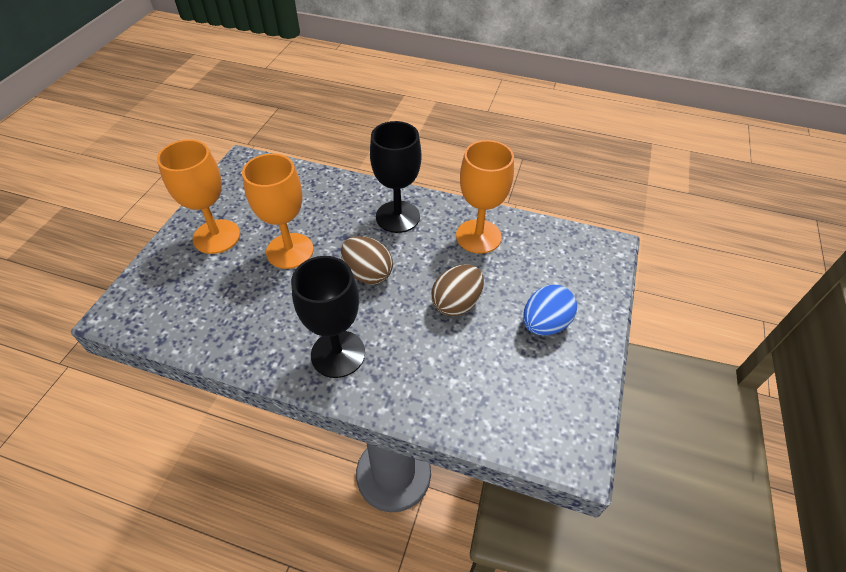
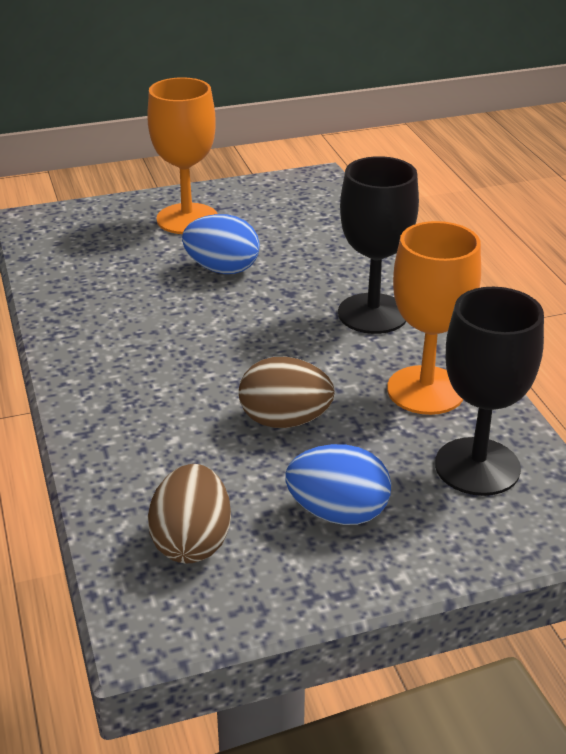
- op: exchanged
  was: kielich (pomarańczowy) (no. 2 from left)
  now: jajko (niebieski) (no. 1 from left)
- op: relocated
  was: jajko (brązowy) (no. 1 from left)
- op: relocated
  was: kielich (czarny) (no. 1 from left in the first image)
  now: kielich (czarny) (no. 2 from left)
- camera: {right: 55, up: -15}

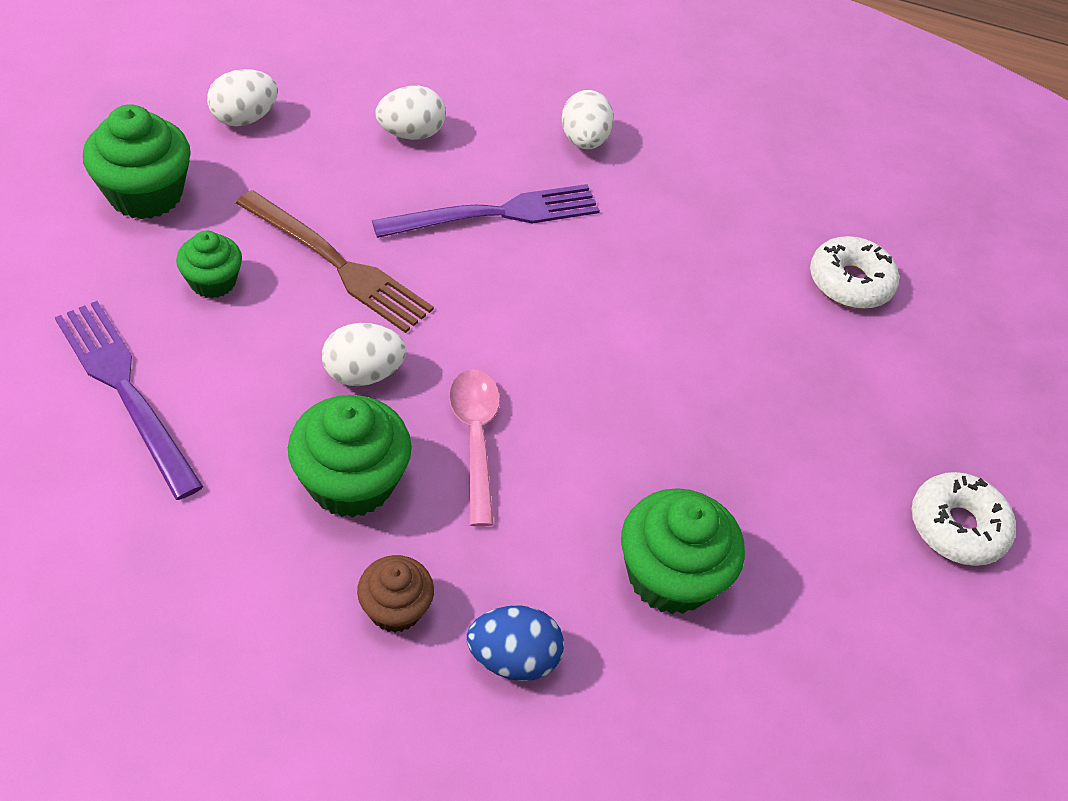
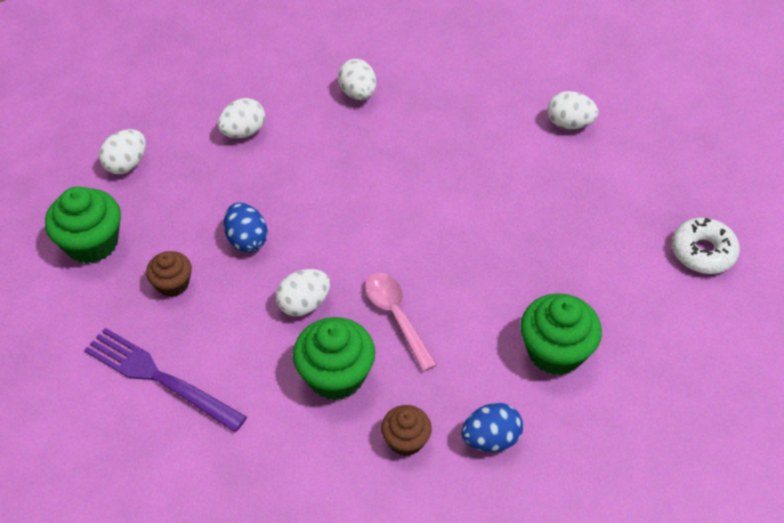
- op: missing
  was: widelec (fioletowy) (no. 2 from left)
- op: exchanged
  was: widelec (brązowy)
  now: jajko (niebieski) (no. 1 from left)
- op: colour
  was: muffinka (zielony) (no. 2 from left)
  now: muffinka (brązowy) (no. 1 from left)
- op: exchanged
  was: donut (biały) (no. 1 from left)
  now: jajko (biały) (no. 5 from left)
- camera: {right: -15, up: 0}

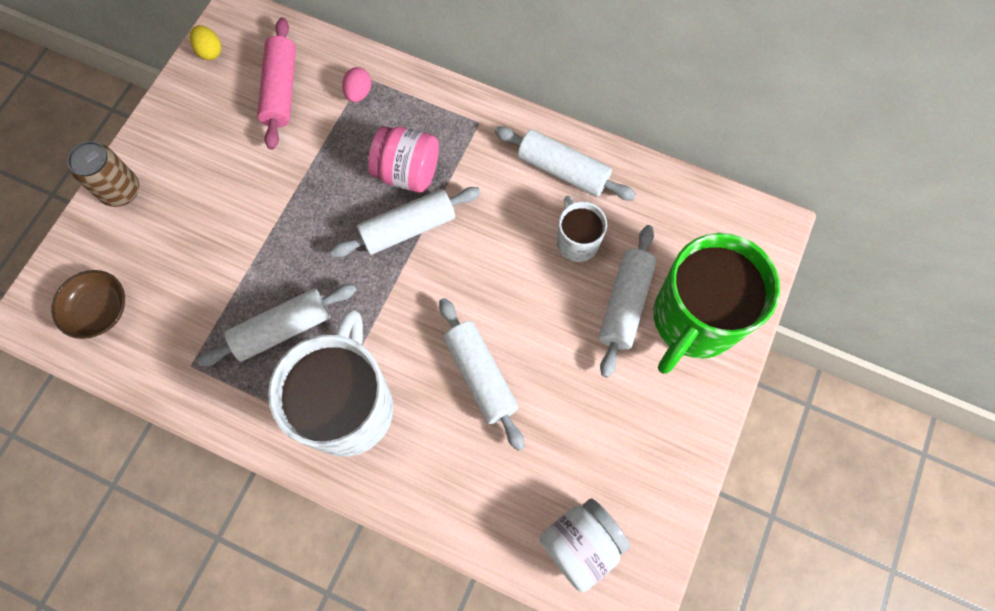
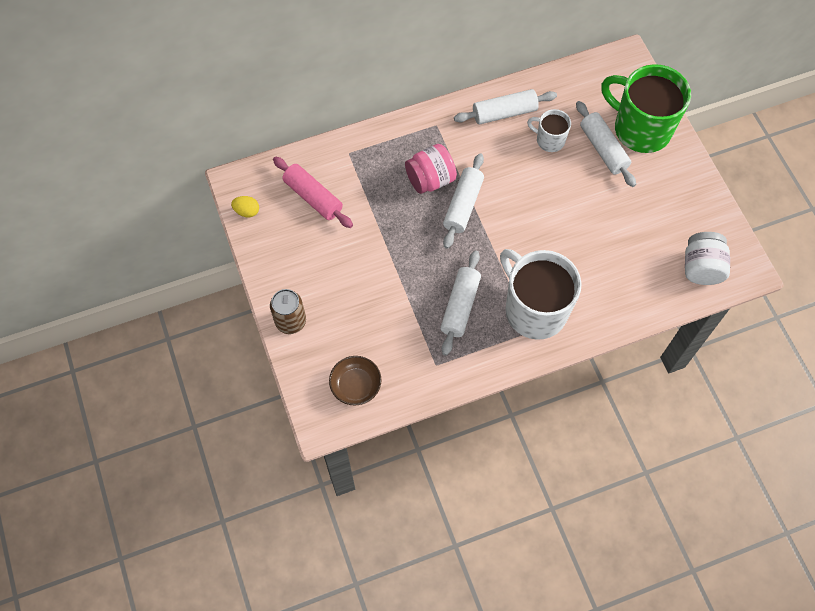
- op: missing
  was: jajko (różowy)
- op: spun
  was: kubek (zielony)
  clockwise: 135
- op: missing
  was: wałek do ciasta (biały) (no. 3 from left)
- camera: {right: -45, up: -5}

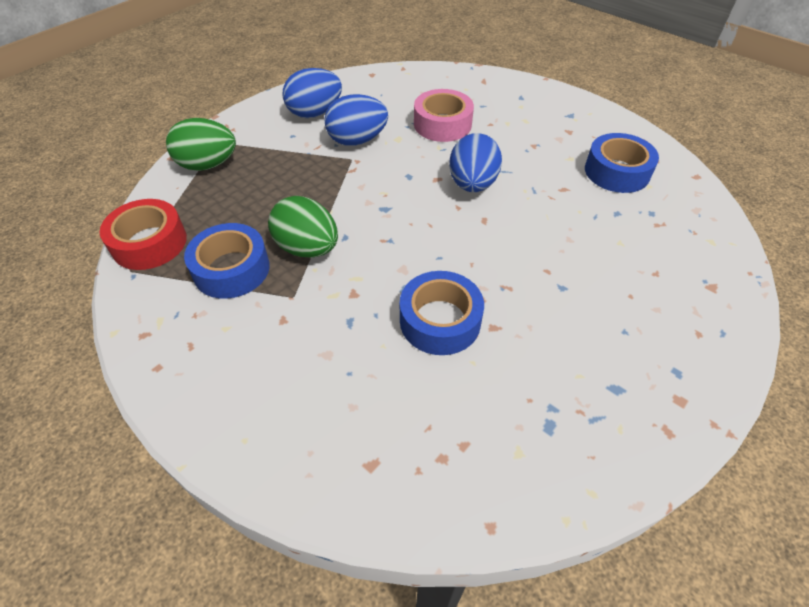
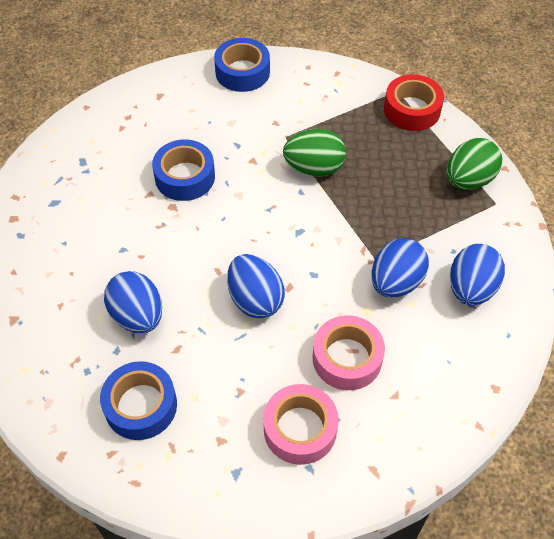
- op: relocated
  was: taśma klejąca (niebieski) (no. 1 from left in the first image)
  now: taśma klejąca (niebieski) (no. 3 from left)
- op: appeared
  now: jajko (niebieski) (no. 1 from left)
- op: appeared
  now: taśma klejąca (różowy) (no. 1 from left)
- camera: {right: 140, up: 5}

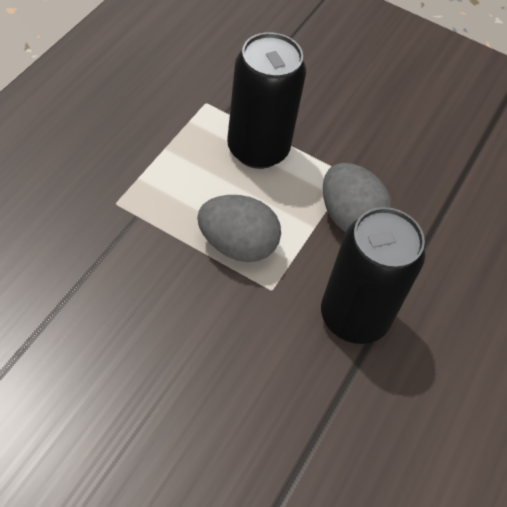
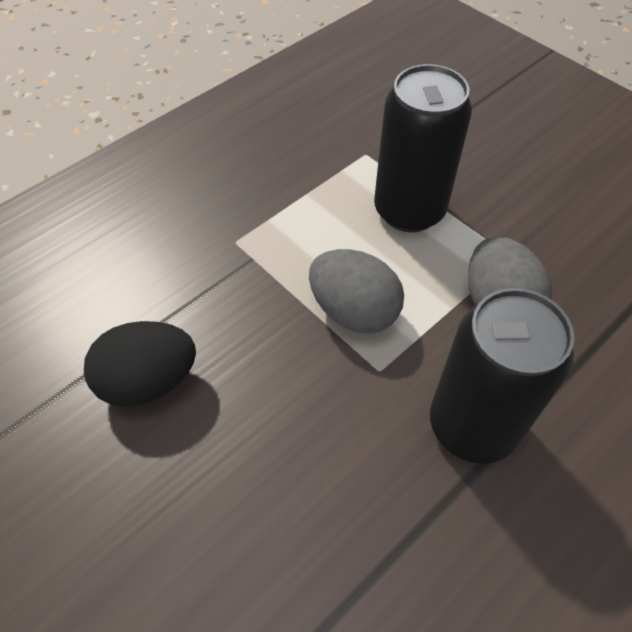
- op: appeared
  now: jajko (czarny)
- camera: {right: 25, up: 0}

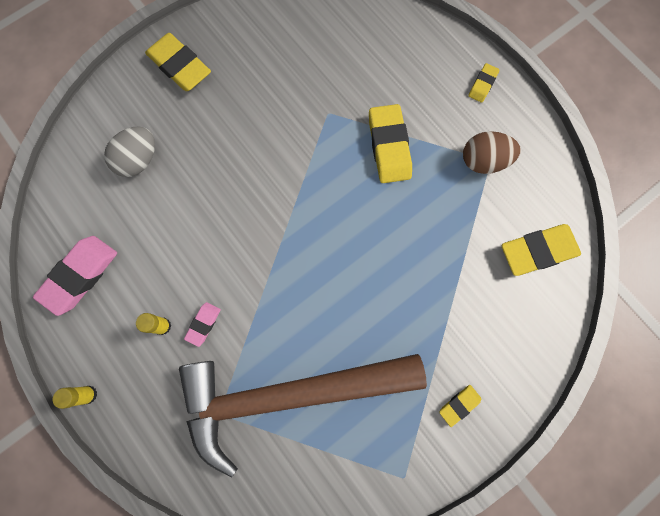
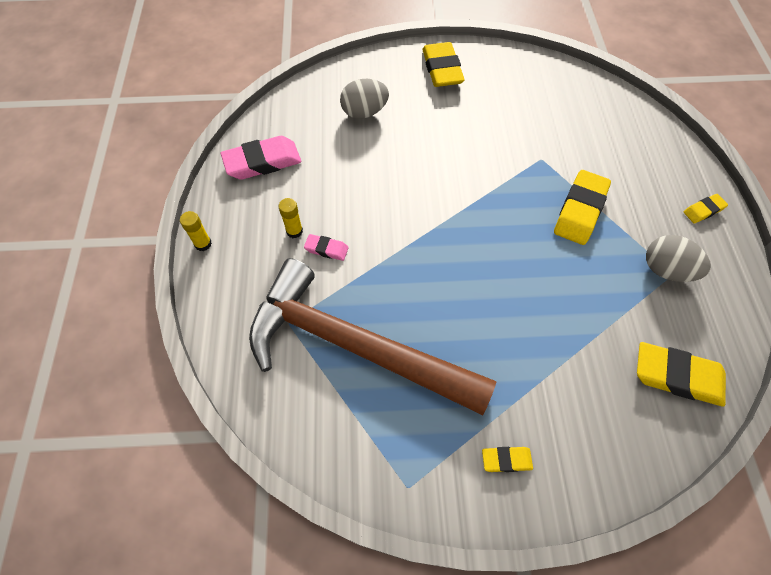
- op: colour
  was: jajko (brązowy)
  now: jajko (szary) (no. 2 from left)
- op: spun
  was: gumka do mazania (różowy) (no. 2 from left)
  clockwise: 45
- camera: {right: 35, up: -15}

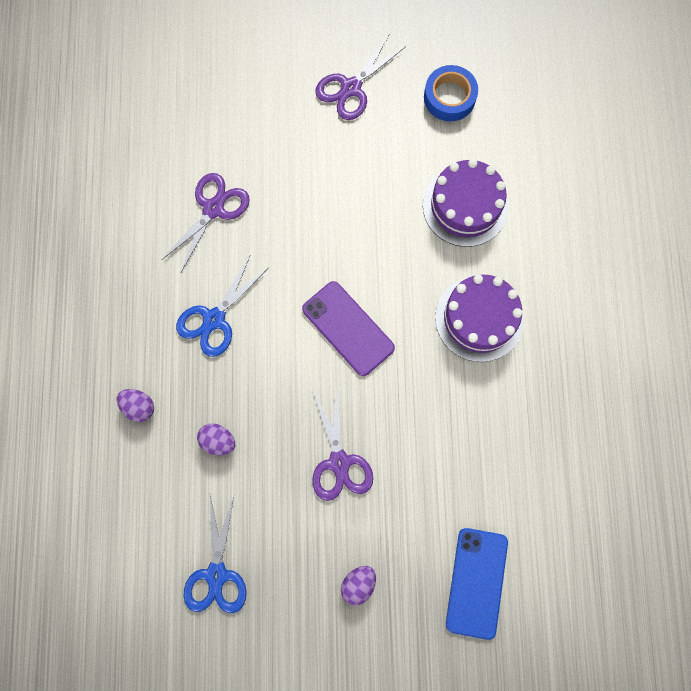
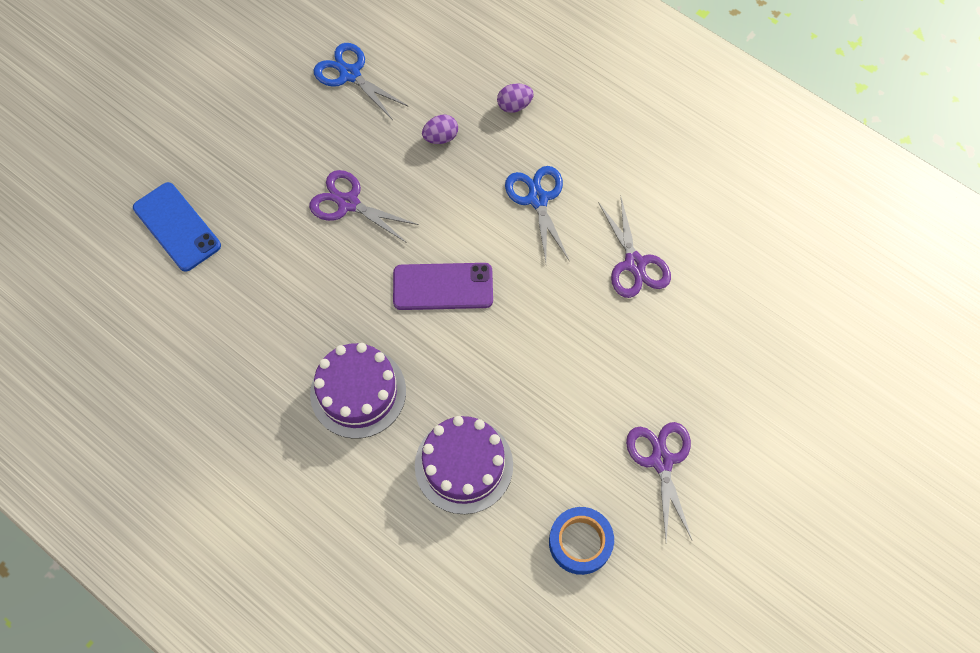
- op: missing
  was: jajko (fioletowy) (no. 3 from left)
- camera: {right: 130, up: -10}

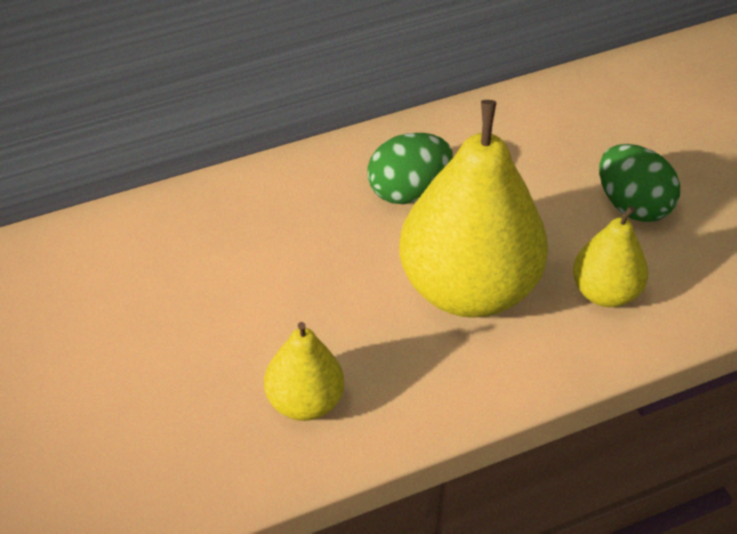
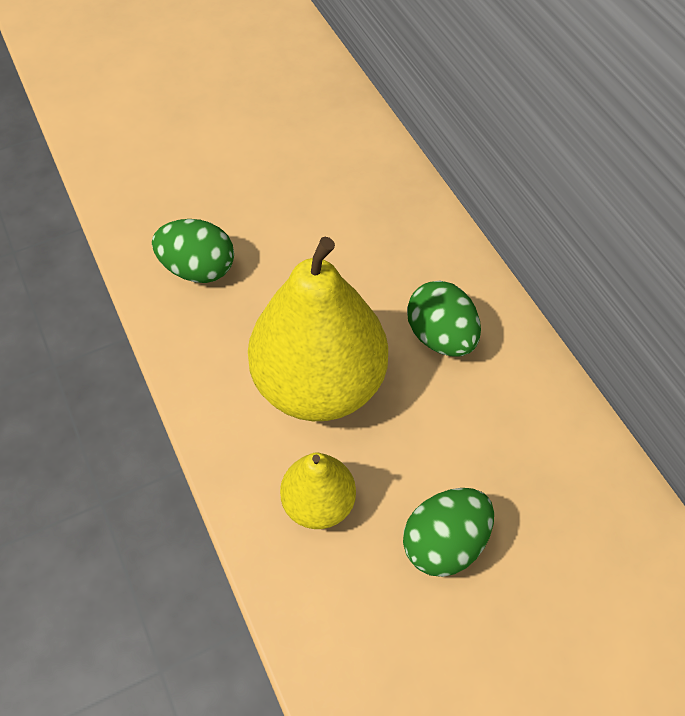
- op: exchanged
  was: gruszka (żółty) (no. 1 from left)
  now: jajko (zielony) (no. 1 from left)
- camera: {right: 90, up: 10}

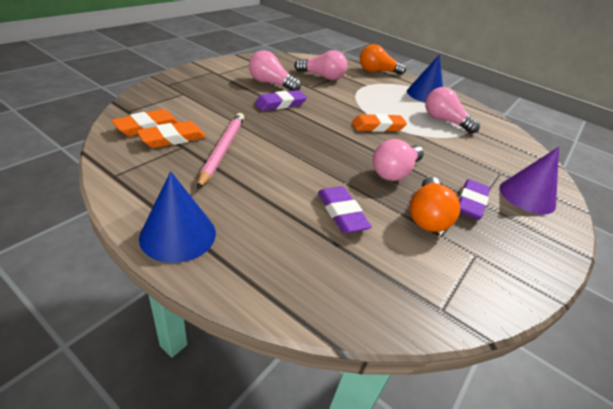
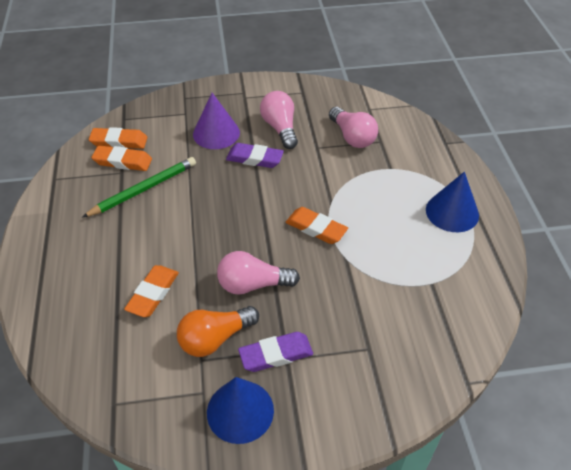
- op: missing
  was: żarówka (pomarańczowy) (no. 1 from left)
- op: missing
  was: żarówka (różowy) (no. 4 from left)
- op: colour
  was: ołówek (różowy)
  now: ołówek (zielony)
- op: relocated
  was: stożek (fioletowy)
- op: relocated
  was: stożek (niebieski) (no. 1 from left)
- op: colour
  was: gumka do mazania (fioletowy) (no. 2 from left)
  now: gumka do mazania (pomarańczowy) (no. 3 from left)
- camera: {right: 50, up: 10}

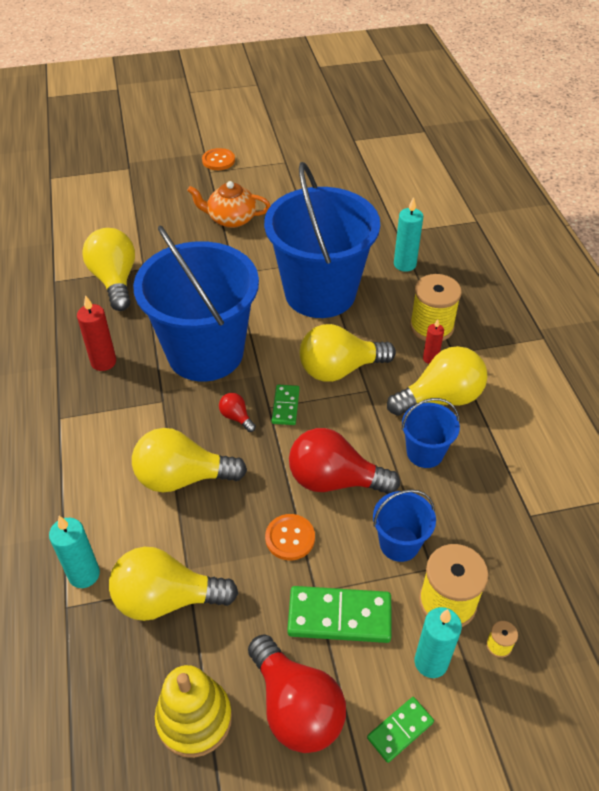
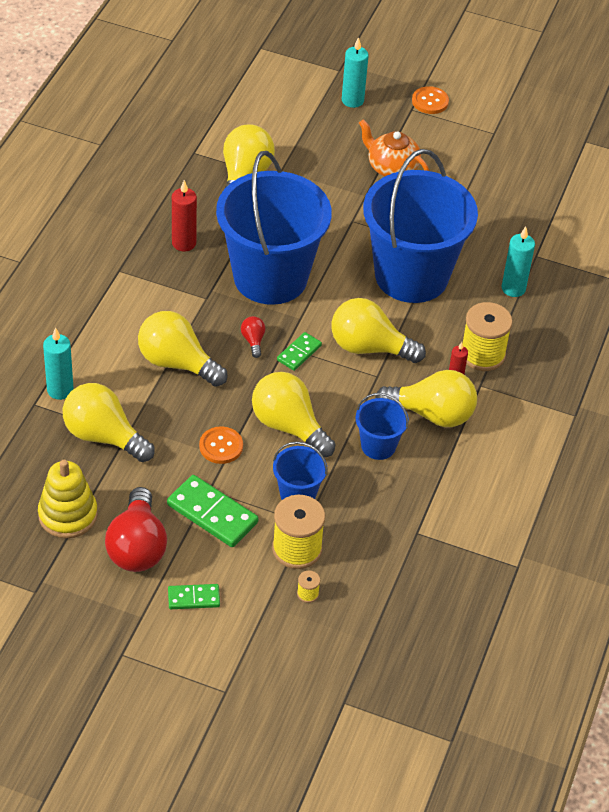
- op: colour
  was: żarówka (czerwony) (no. 3 from left)
  now: żarówka (żółty) (no. 4 from left)
- op: relocated
  was: świeca (turkusowy) (no. 3 from left in the first image)
  now: świeca (turkusowy) (no. 2 from left)
- camera: {right: 30, up: 0}

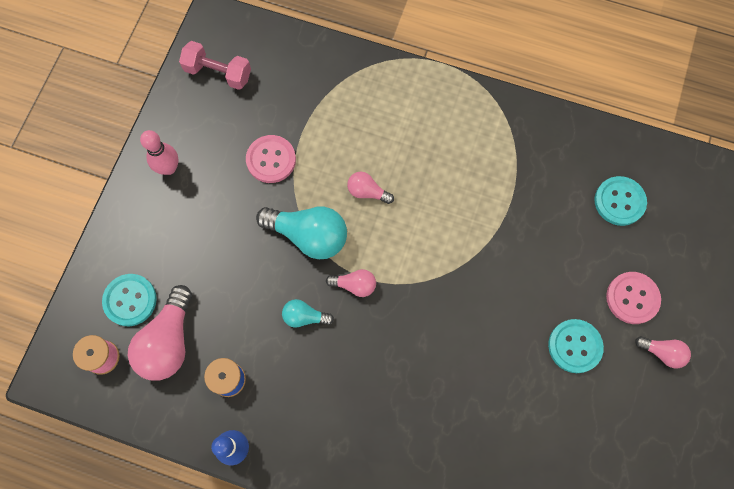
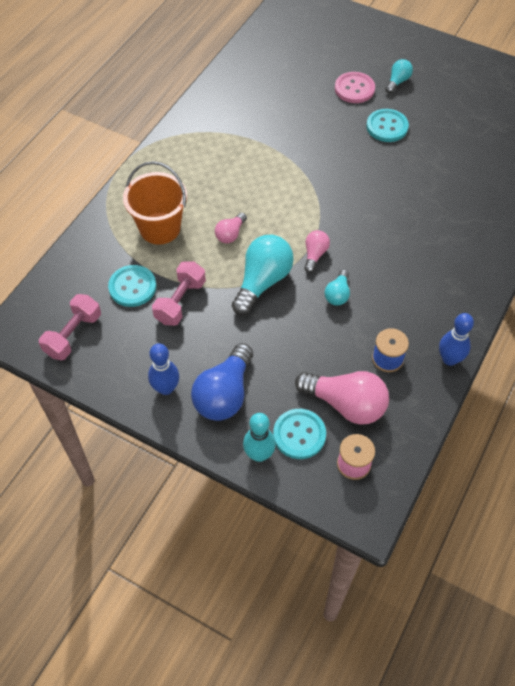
- op: colour
  was: kręgiel (różowy)
  now: kręgiel (niebieski) (no. 1 from left)
- op: exchanged
  was: guzik (różowy) (no. 1 from left)
  now: hantel (różowy) (no. 2 from left)
- op: relocated
  was: guzik (turkusowy) (no. 3 from left in the first image)
  now: guzik (turkusowy) (no. 1 from left)
- op: colour
  was: żarówka (różowy) (no. 4 from left)
  now: żarówka (turkusowy) (no. 3 from left)
- op: appeared
  now: wiadro (pomarańczowy)
- op: appeared
  now: żarówka (niebieski)
- op: appeared
  now: kręgiel (turkusowy)
- camera: {right: -80, up: -15}

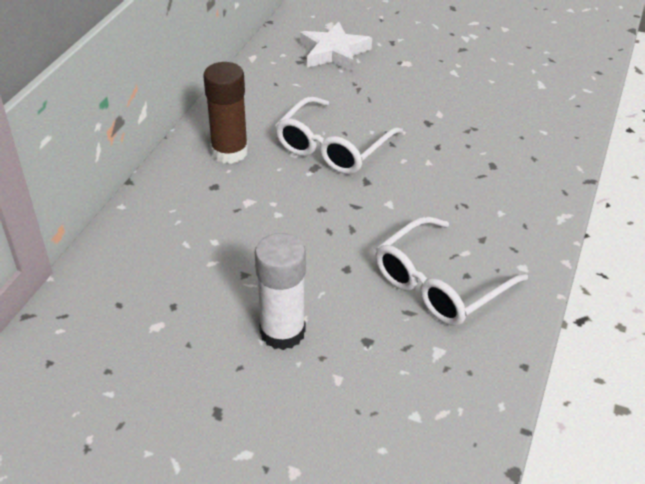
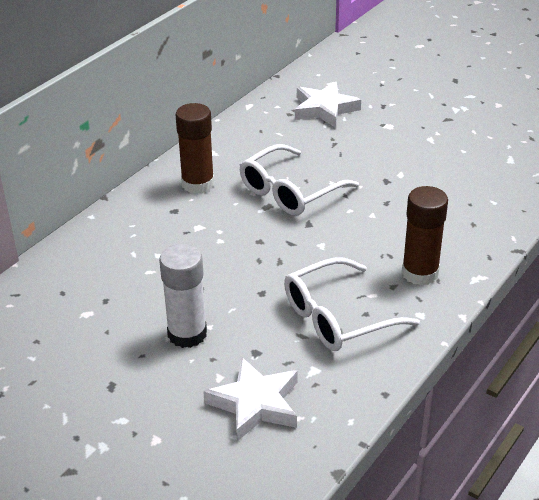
- op: appeared
  now: klej w sztyfcie (brązowy) (no. 2 from left)
- op: appeared
  now: gwiazda (biały) (no. 1 from left)
- camera: {right: 15, up: -5}

